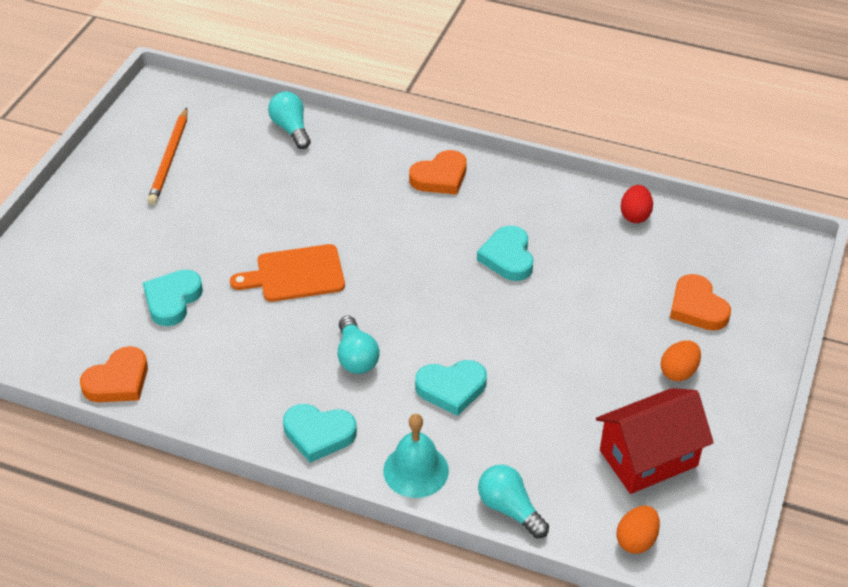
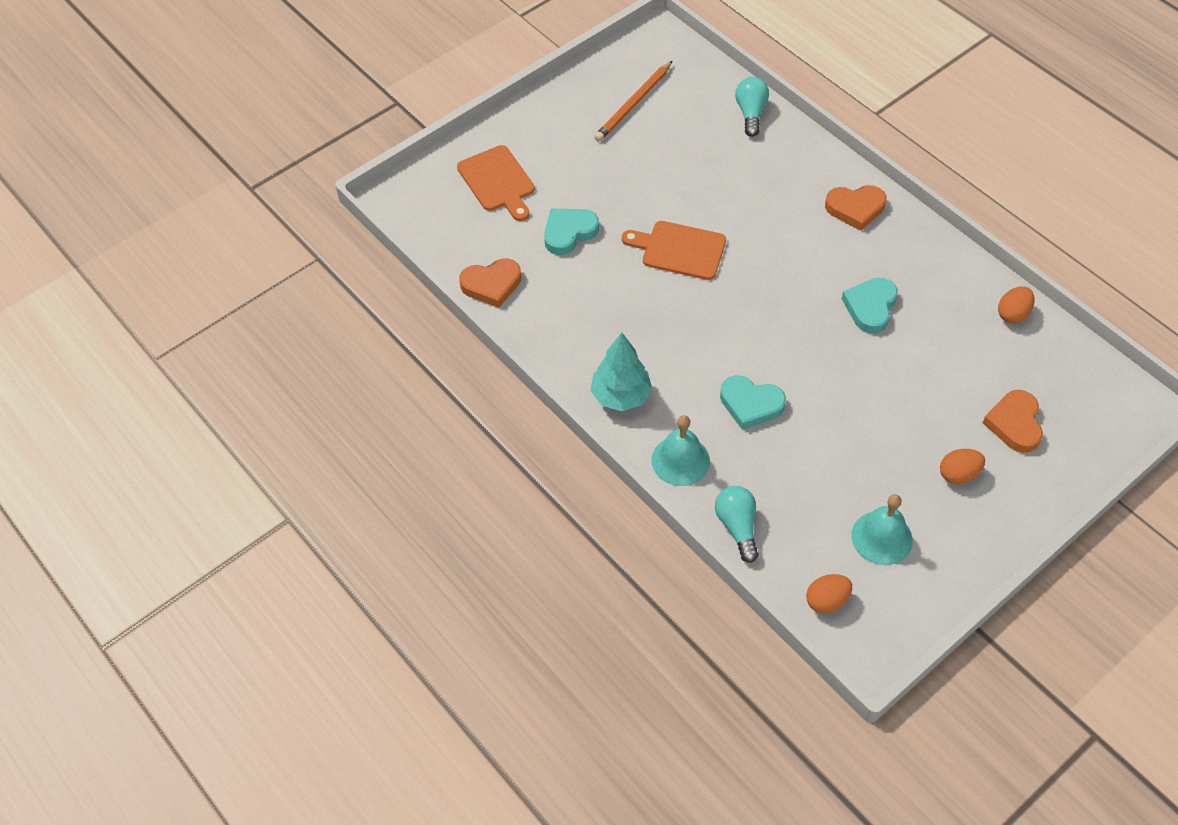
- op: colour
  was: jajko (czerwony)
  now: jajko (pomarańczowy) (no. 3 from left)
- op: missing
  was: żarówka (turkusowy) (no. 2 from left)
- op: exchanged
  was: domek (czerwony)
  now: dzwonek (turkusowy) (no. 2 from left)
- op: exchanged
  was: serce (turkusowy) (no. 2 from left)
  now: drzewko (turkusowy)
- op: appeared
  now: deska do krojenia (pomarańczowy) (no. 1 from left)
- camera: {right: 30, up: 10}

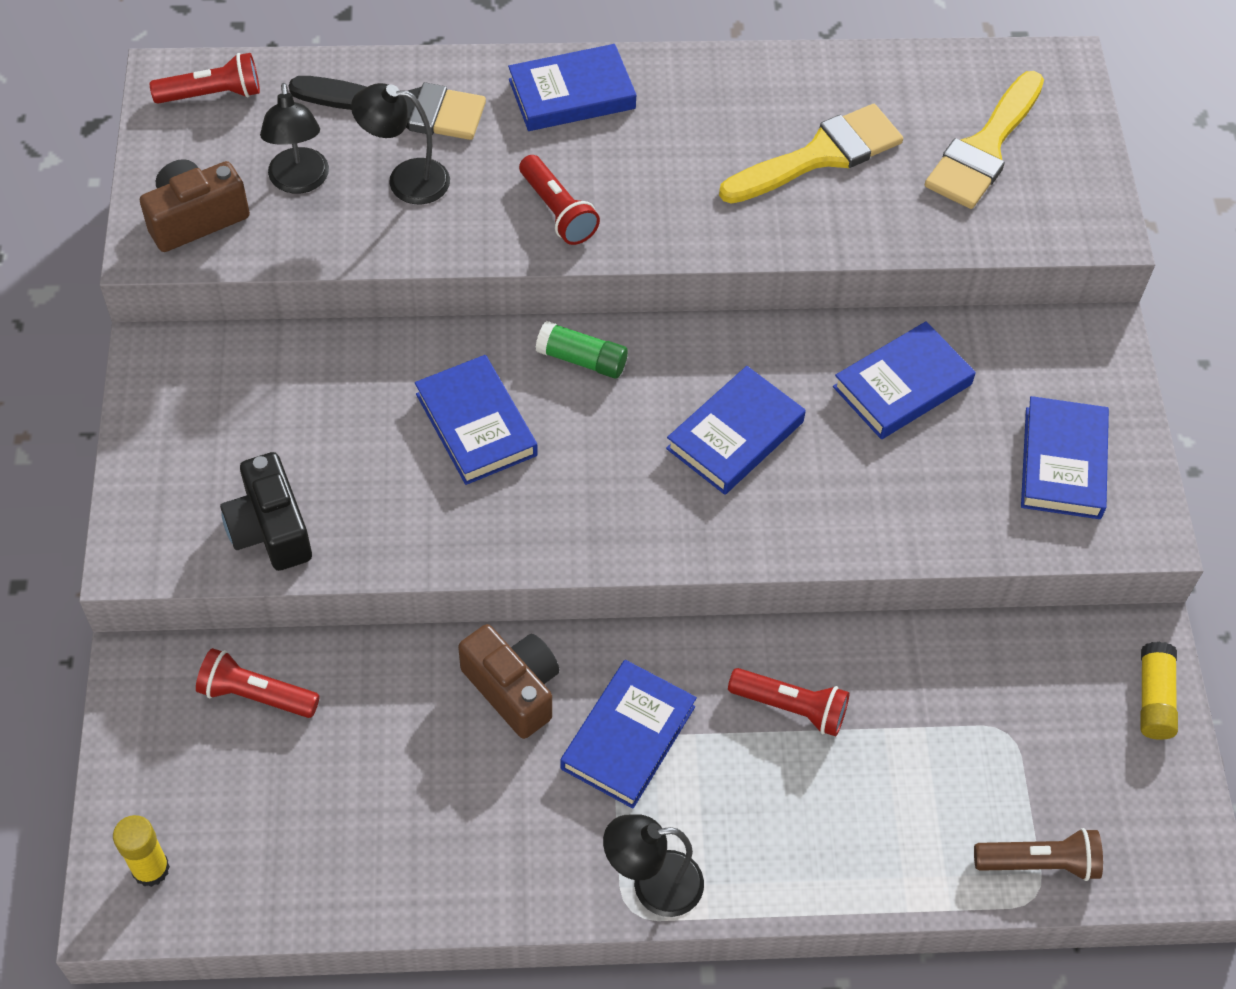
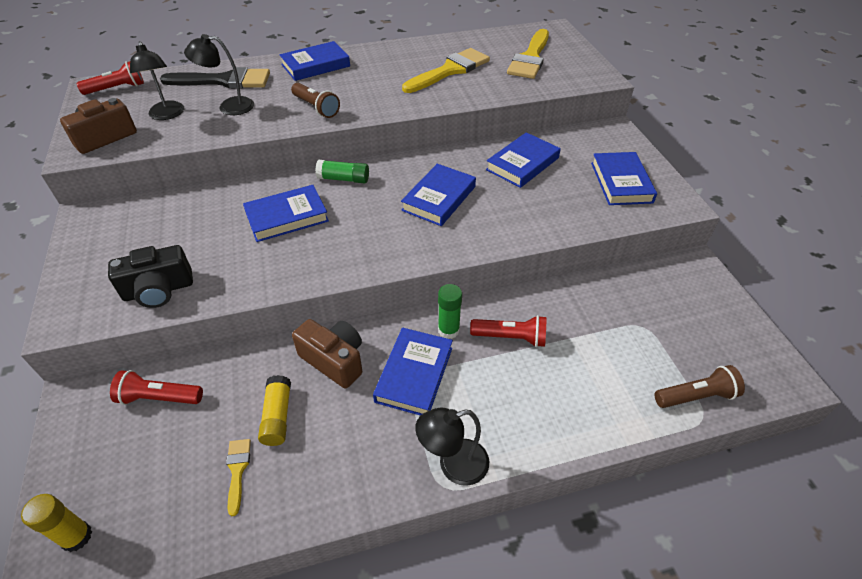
- op: colour
  was: latarka (czerwony) (no. 3 from left)
  now: latarka (brązowy) (no. 1 from left)
- op: spun
  was: książka (niebieski) (no. 1 from left)
  clockwise: -75
- op: spun
  was: aparat fotograficzny (czarny)
  clockwise: -75
- op: relocated
  was: klej w sztyfcie (żółty) (no. 2 from left)
- op: appeared
  now: klej w sztyfcie (zielony) (no. 2 from left)
- op: appeared
  now: pędzel (żółty) (no. 1 from left)
- camera: {right: -10, up: -10}

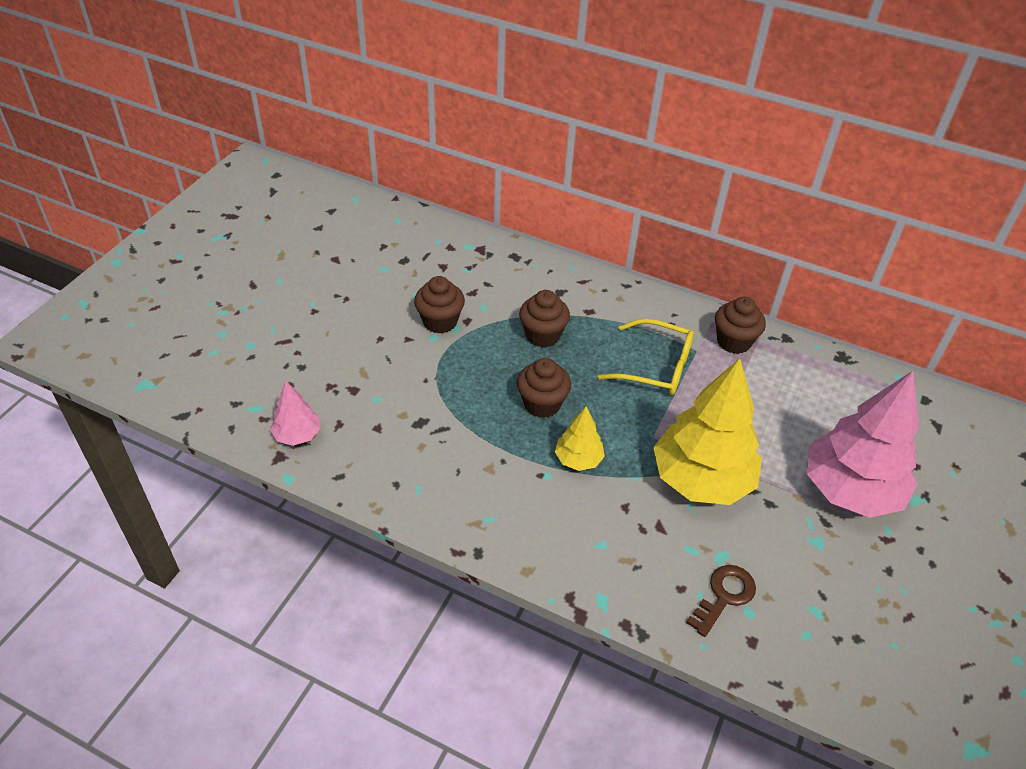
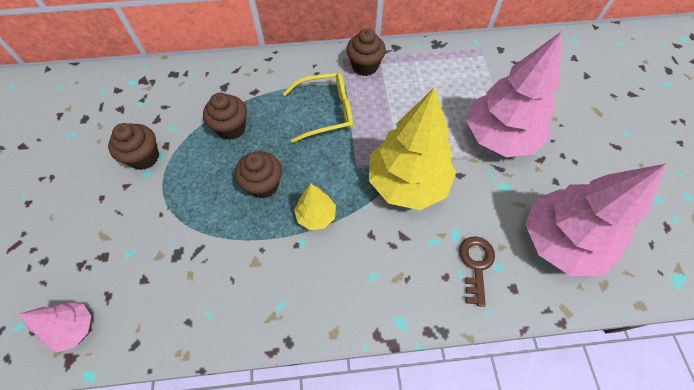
- op: appeared
  now: drzewko (różowy) (no. 3 from left)
- camera: {right: -30, up: 15}

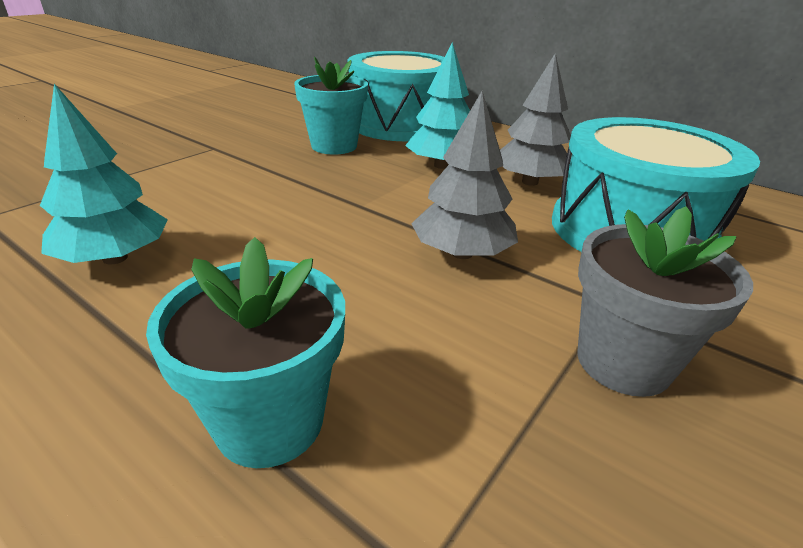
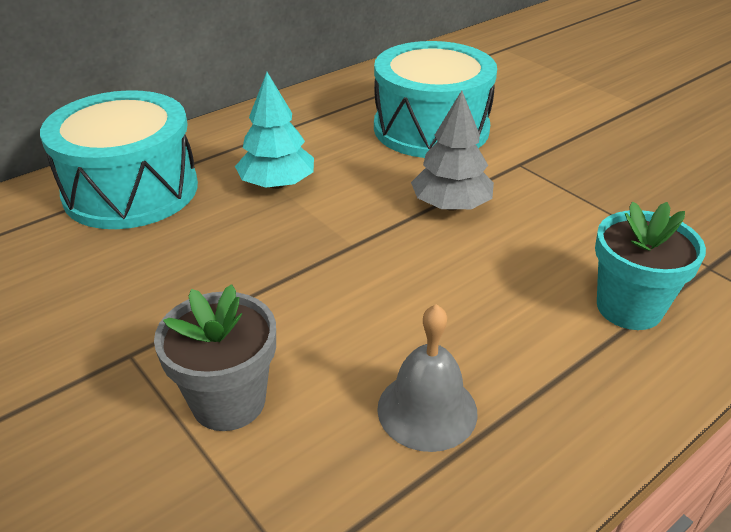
- op: missing
  was: drzewko (szary) (no. 2 from left)
- op: missing
  was: doniczka (turkusowy) (no. 2 from left)
- op: exchanged
  was: drzewko (turkusowy) (no. 1 from left)
  now: dzwonek (szary)
- op: relocated
  was: doniczka (szary)
- camera: {right: -75, up: 5}

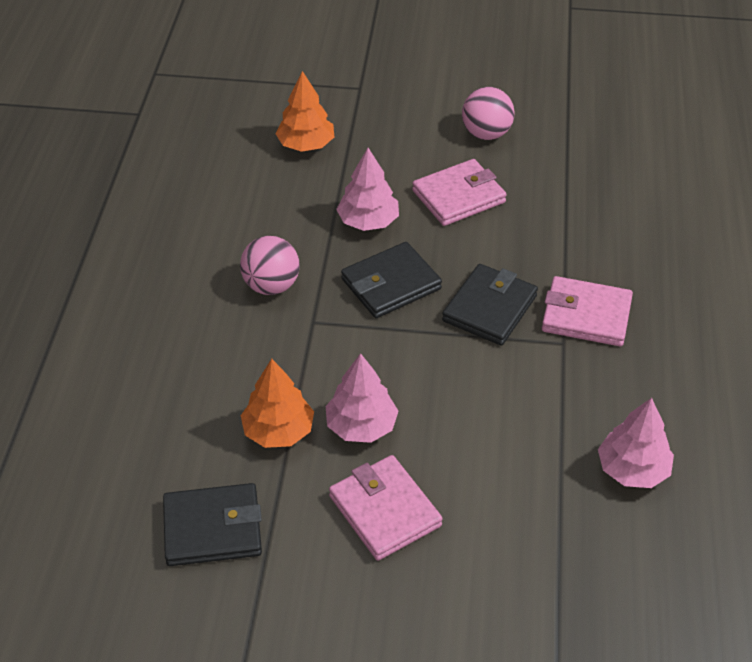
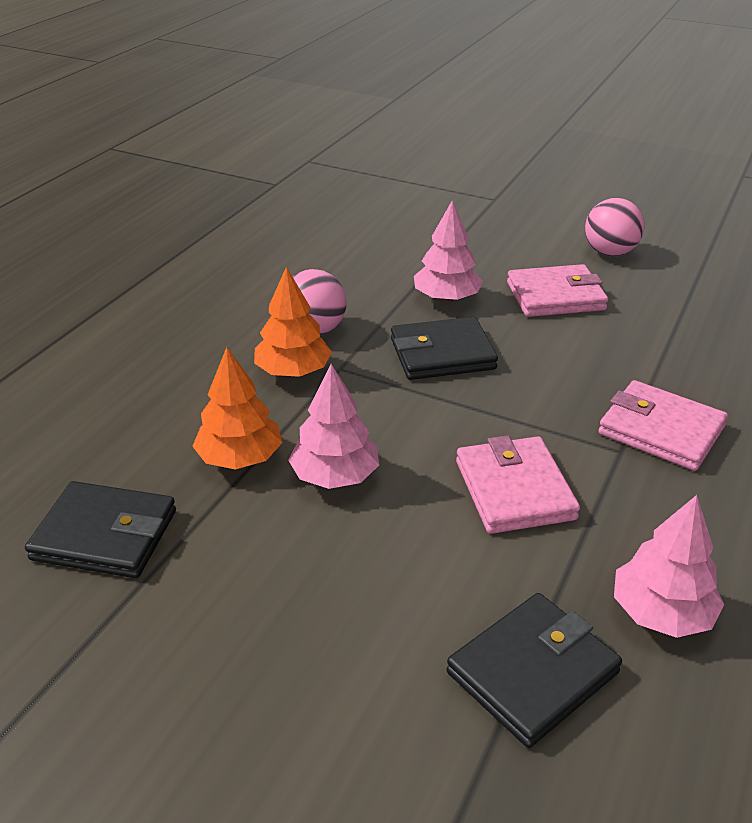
- op: relocated
  was: drzewko (pomarańczowy) (no. 2 from left)
- op: relocated
  was: portfel (czarny) (no. 3 from left)
- op: relocated
  was: portfel (różowy) (no. 1 from left)
- camera: {right: 20, up: -10}

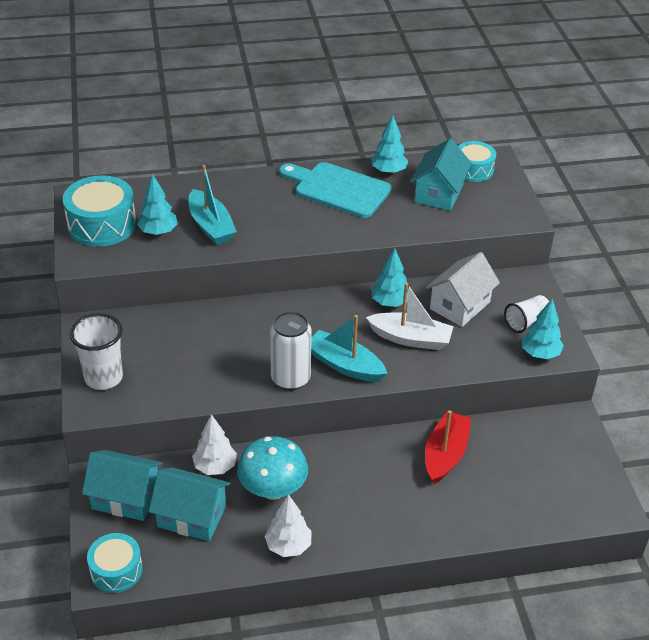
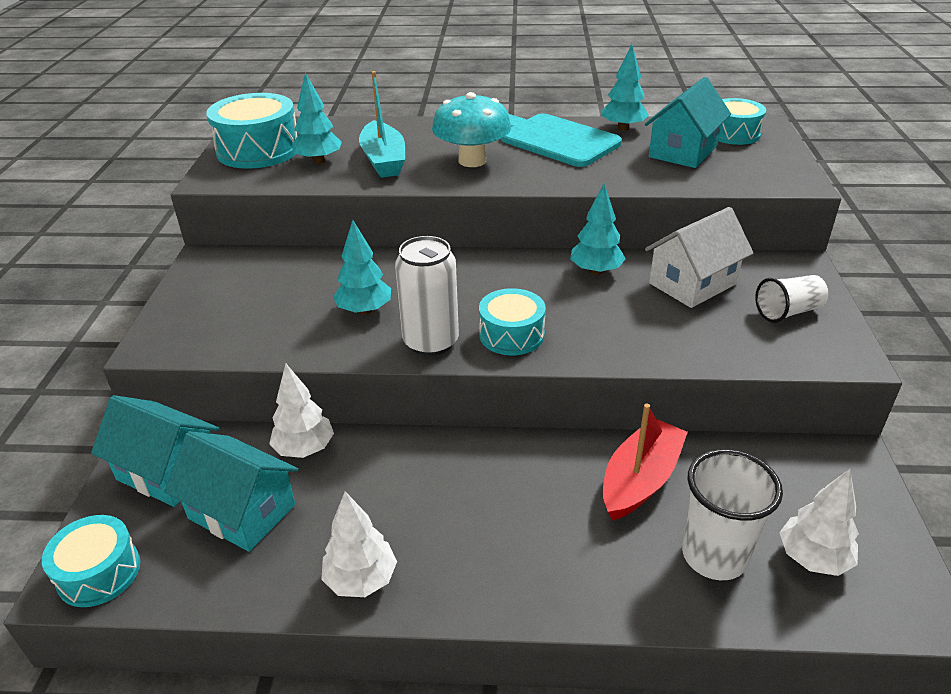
- op: missing
  was: łódka (biały)
- op: relocated
  was: drzewko (turkusowy) (no. 4 from left in the first image)
  now: drzewko (turkusowy) (no. 2 from left)
- op: relocated
  was: szklanka (biały) (no. 1 from left)
- op: exchanged
  was: łódka (turkusowy) (no. 2 from left)
  now: bęben (turkusowy) (no. 3 from left)
- op: relocated
  was: grzyb (turkusowy)
- op: appeared
  now: drzewko (biały) (no. 3 from left)
- camera: {right: 15, up: -5}

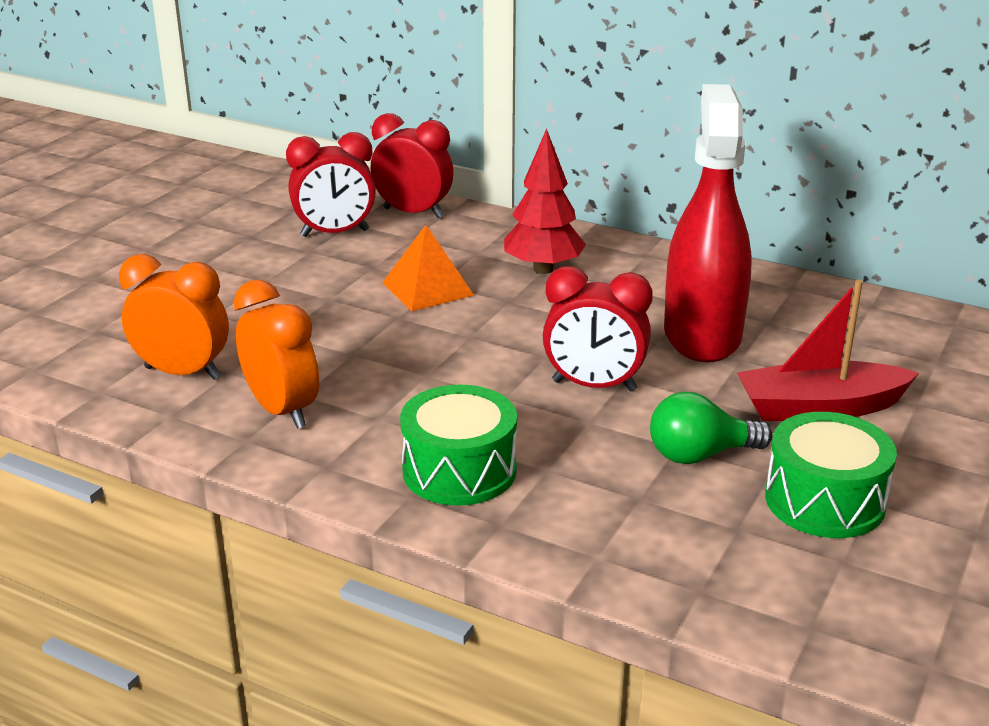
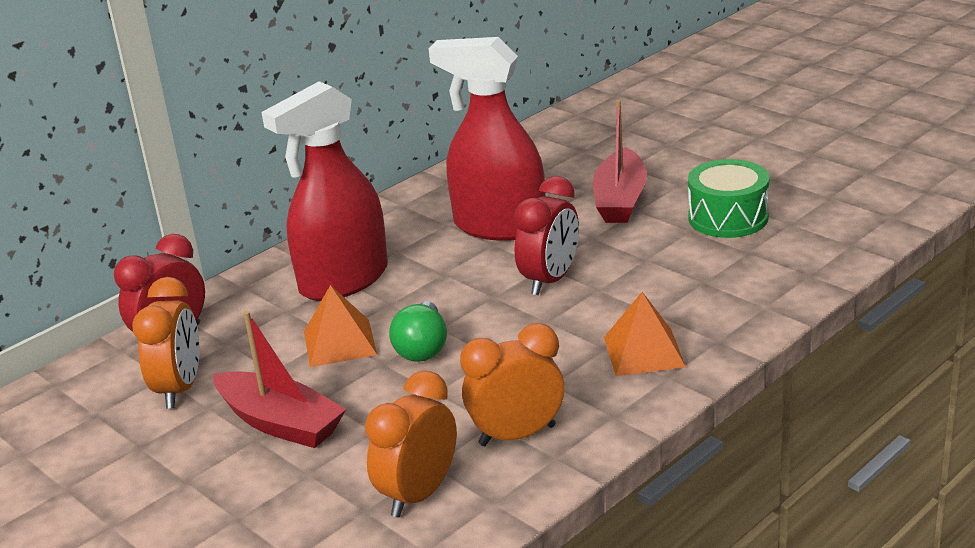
- op: exchanged
  was: drzewko (czerwony)
  now: spryskiwacz (czerwony) (no. 1 from left)
- op: colour
  was: budzik (czerwony) (no. 1 from left)
  now: budzik (pomarańczowy) (no. 1 from left)
- op: exchanged
  was: bęben (zielony) (no. 1 from left)
  now: piramida (pomarańczowy) (no. 2 from left)
- op: relocated
  was: żarówka (zielony)
- op: appeared
  now: łódka (czerwony) (no. 1 from left)
- camera: {right: -70, up: 0}

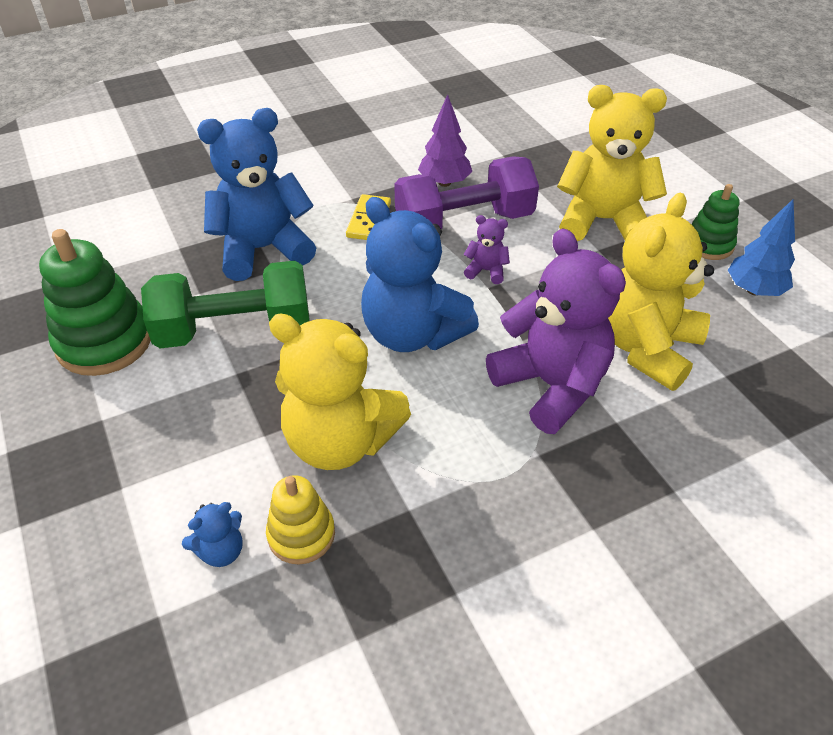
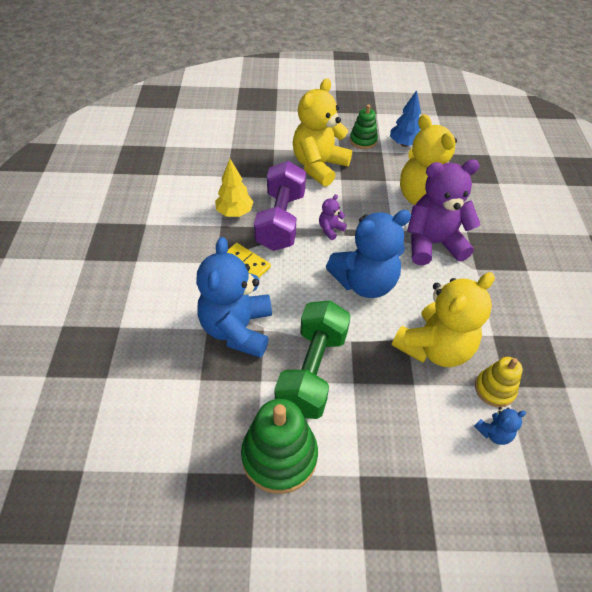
- op: colour
  was: drzewko (fioletowy)
  now: drzewko (żółty)
- op: spun
  was: miś (niebieski) (no. 1 from left in the first image)
  clockwise: 75
- camera: {right: -65, up: 5}

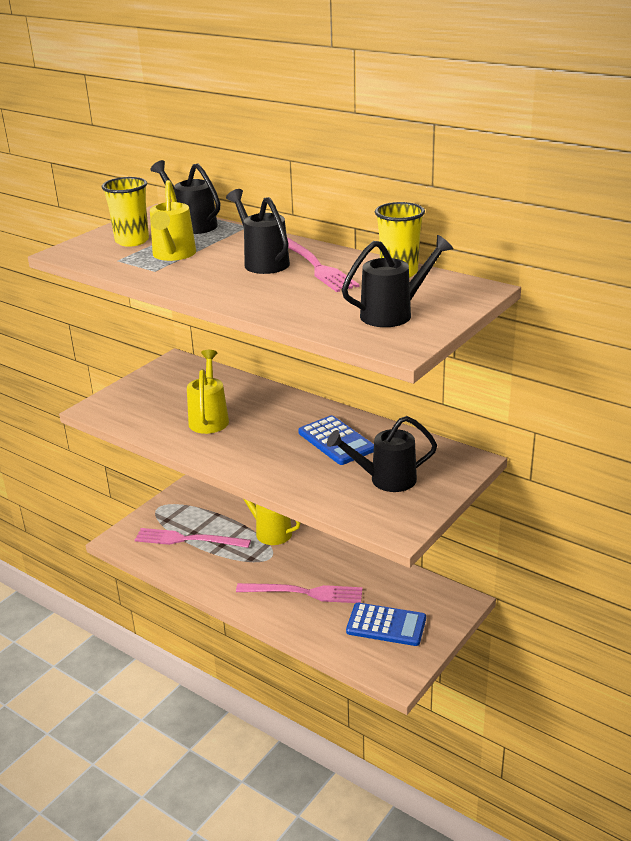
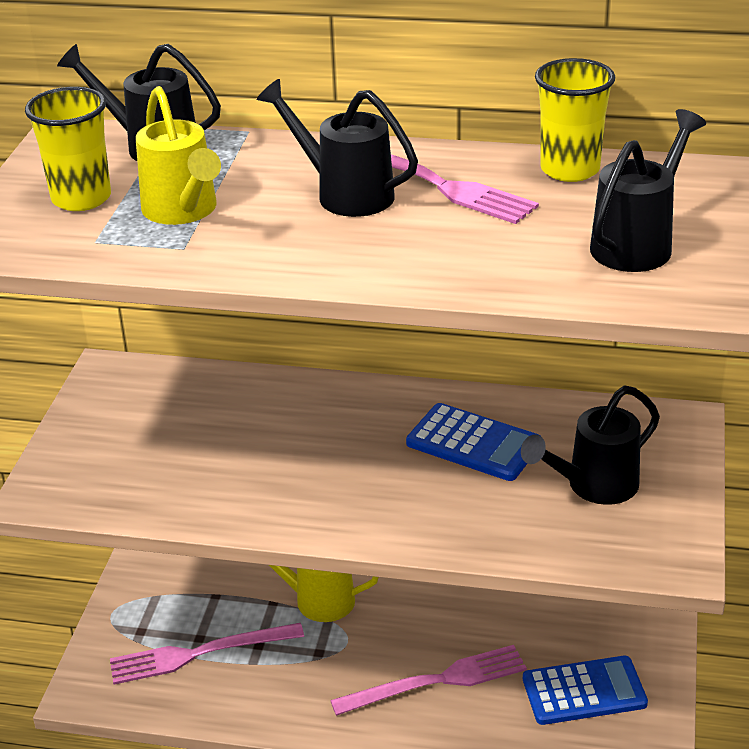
- op: missing
  was: konewka (żółty) (no. 2 from left)
- camera: {right: -25, up: 5}

